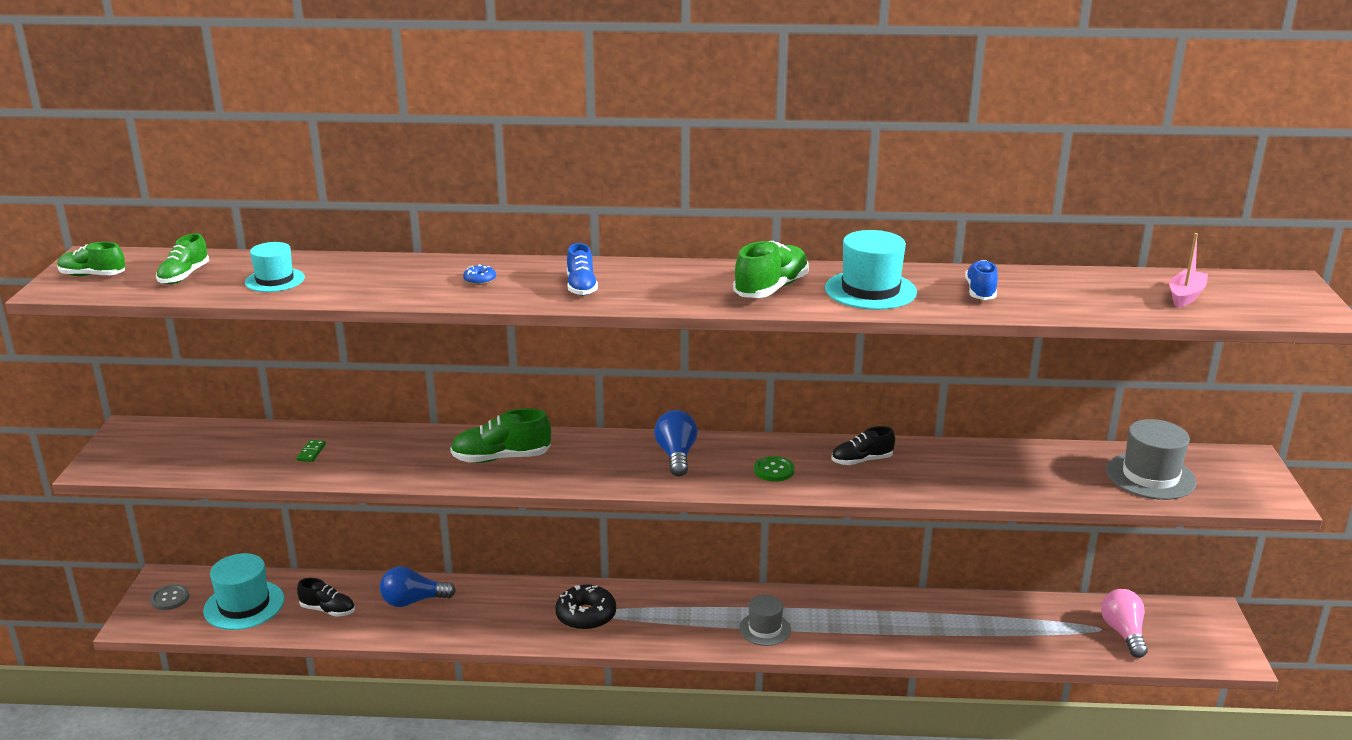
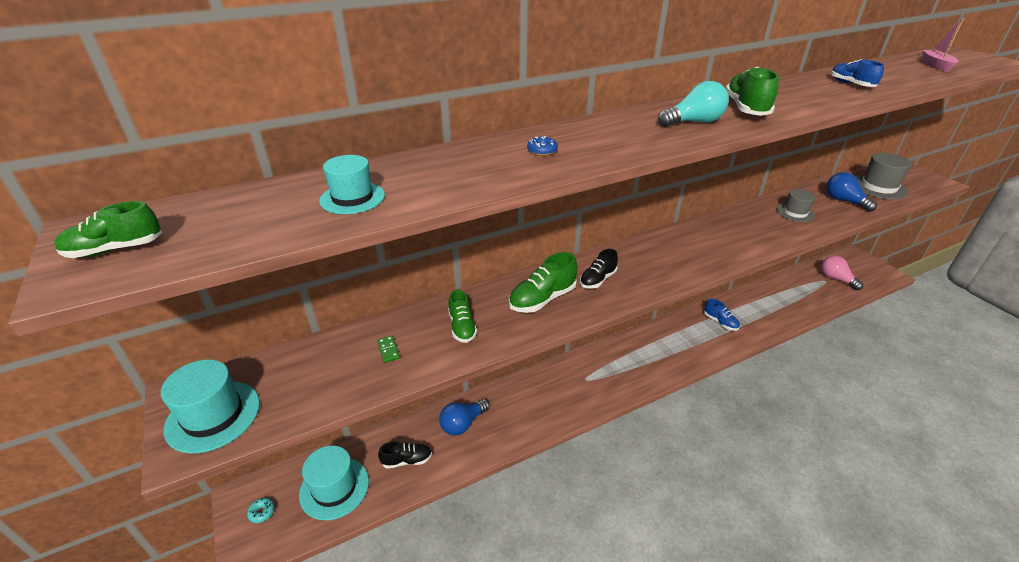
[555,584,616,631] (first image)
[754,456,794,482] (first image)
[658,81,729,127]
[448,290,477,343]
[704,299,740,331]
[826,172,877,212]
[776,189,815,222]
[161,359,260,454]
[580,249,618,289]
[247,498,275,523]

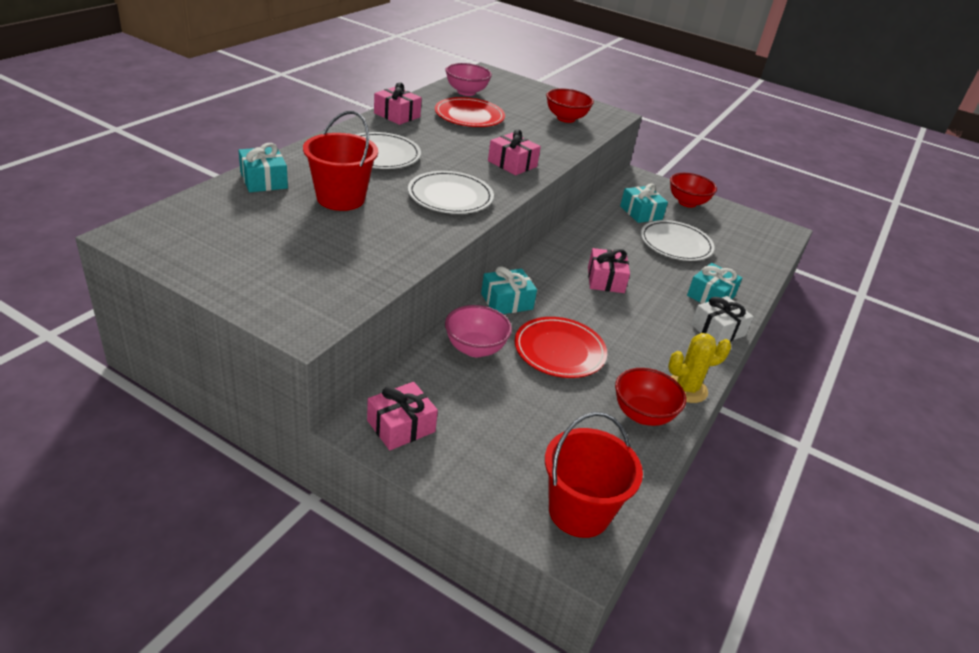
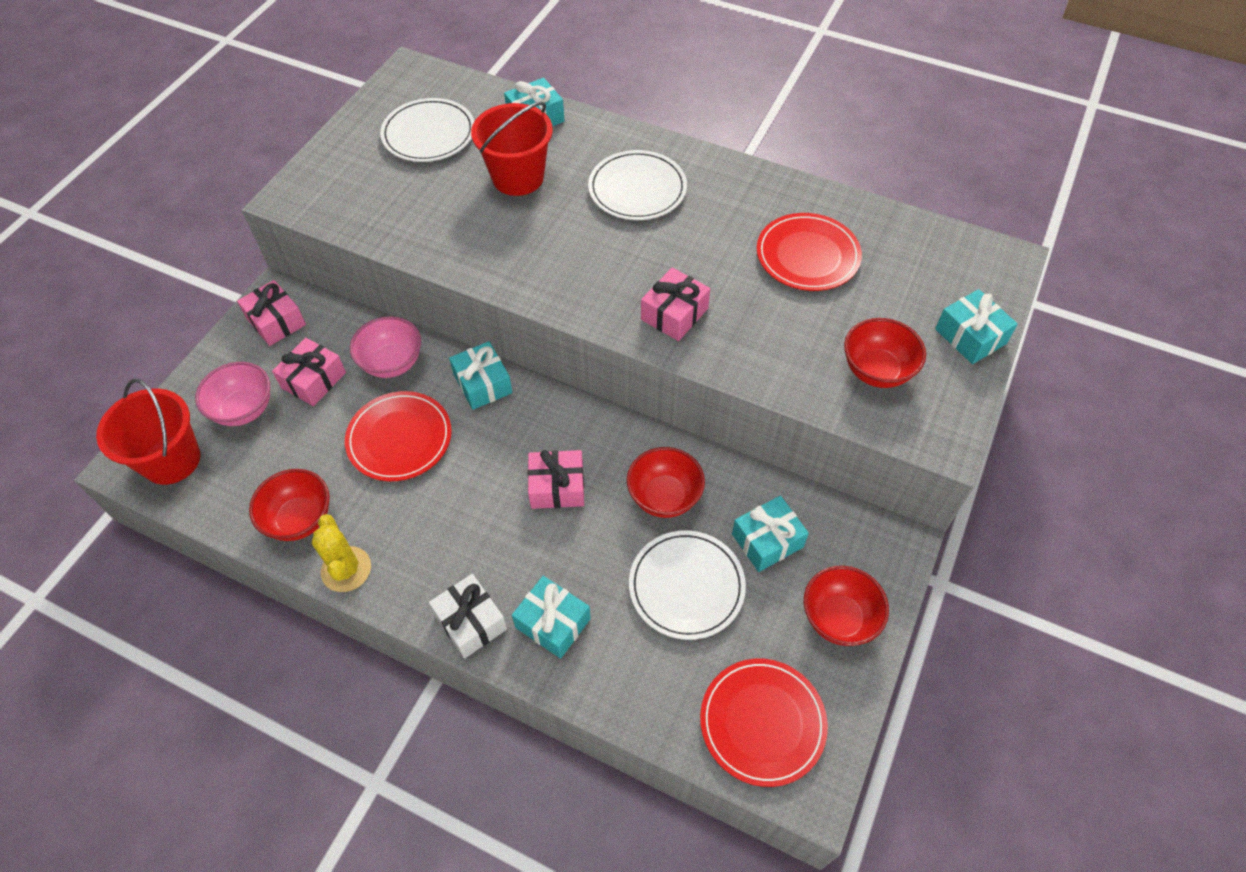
[627,447,705,518]
[700,659,828,787]
[935,289,1018,364]
[272,338,346,406]
[380,98,474,162]
[195,362,270,426]

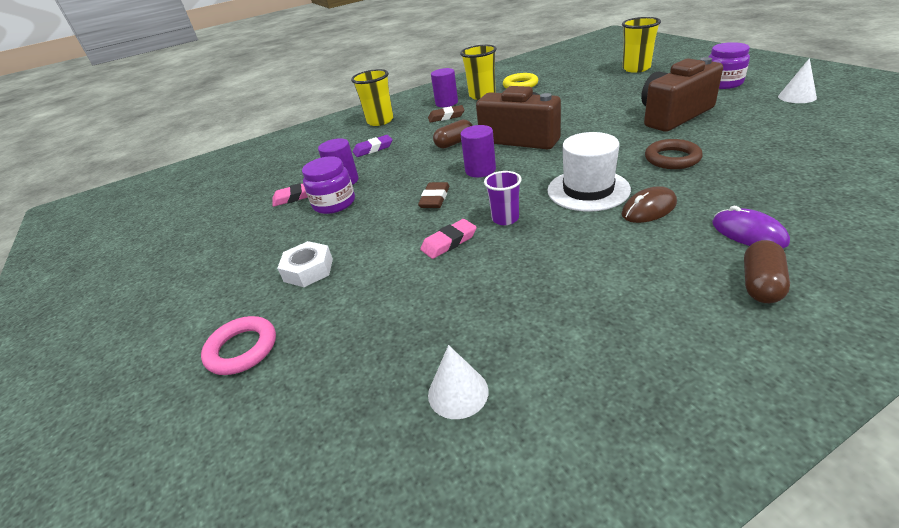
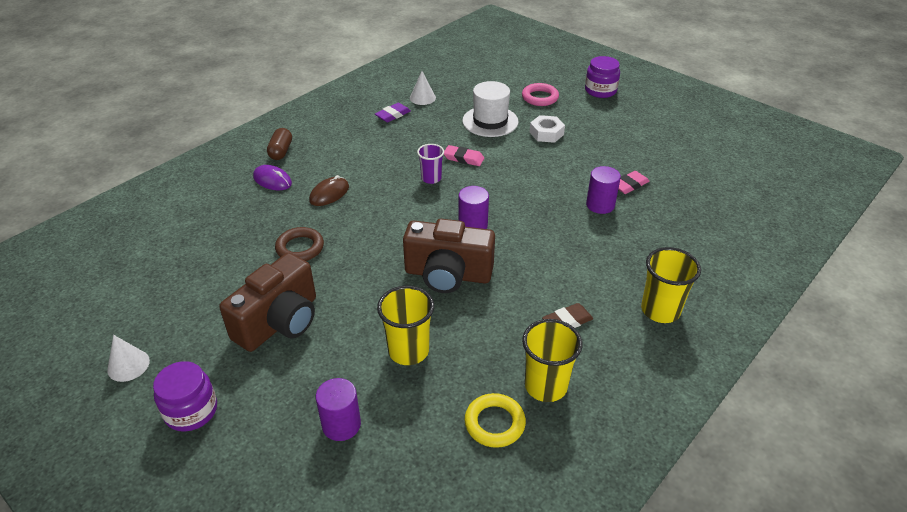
[418,182,449,208] (first image)
[433,119,473,149] (first image)
[585,56,620,98]
[375,103,411,123]
[316,378,361,441]
[462,81,519,137]
[377,286,434,365]
[444,145,484,166]

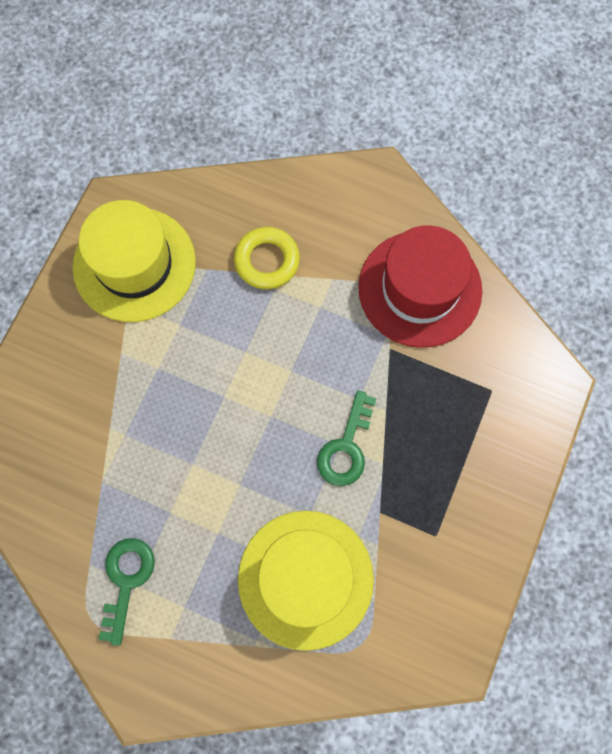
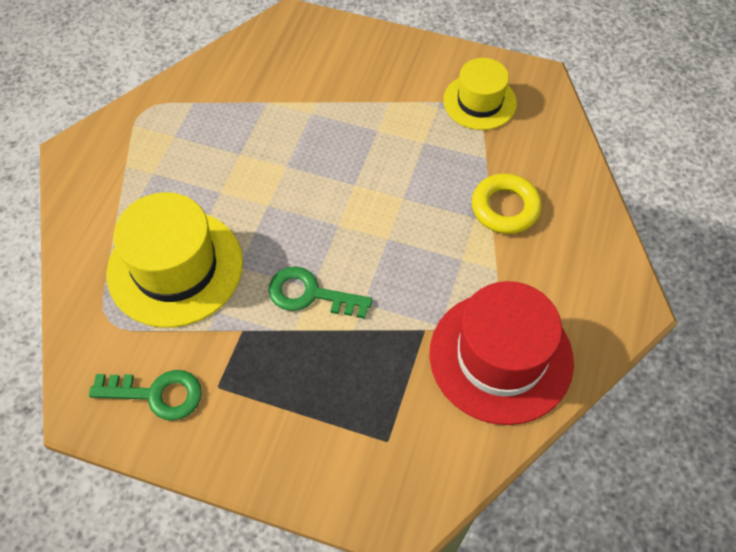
[89,370,202,420]
[443,58,517,130]

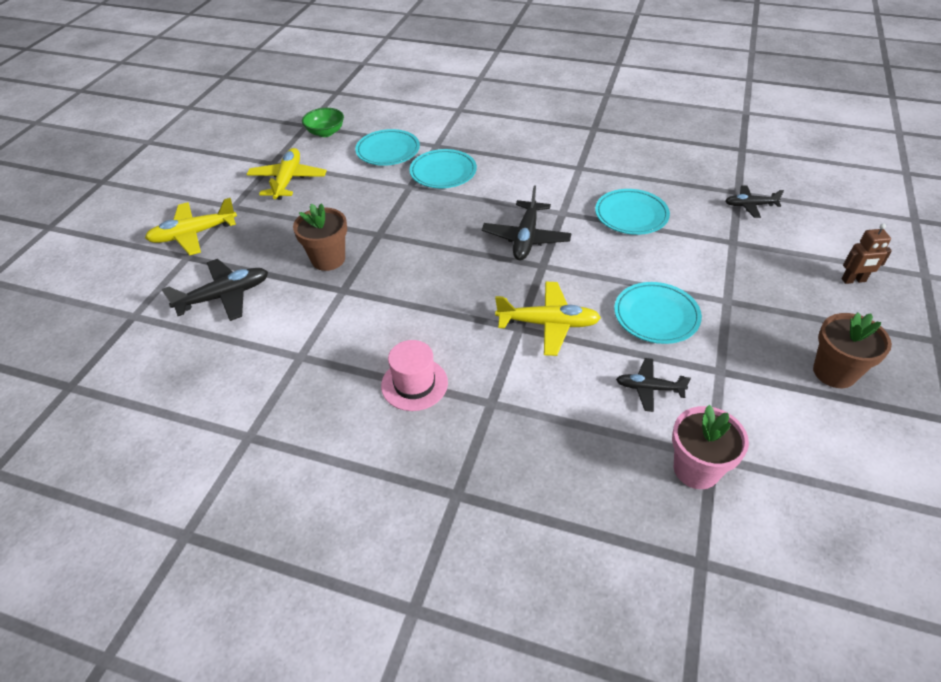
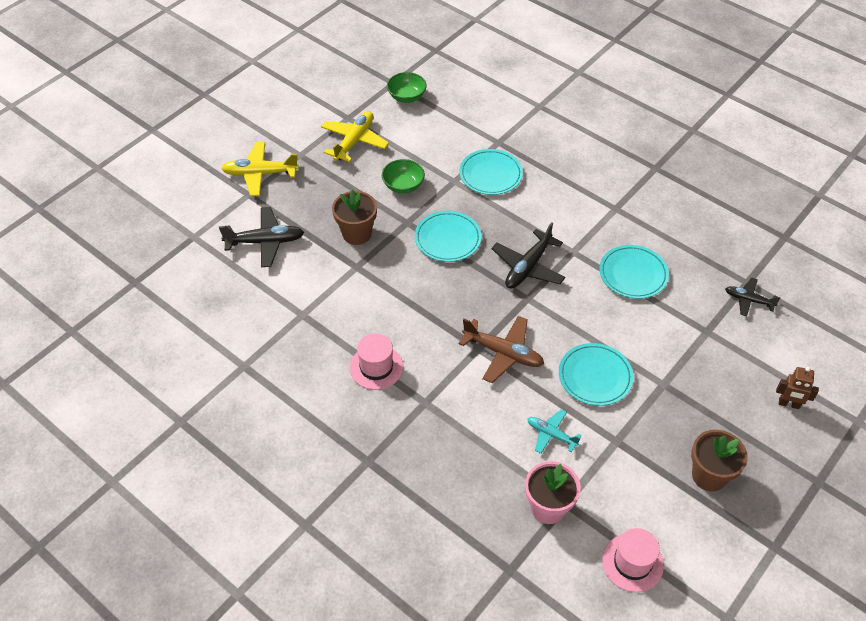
[382,159,425,194]
[602,528,664,592]
[415,211,481,262]
[459,316,544,383]
[527,410,582,454]

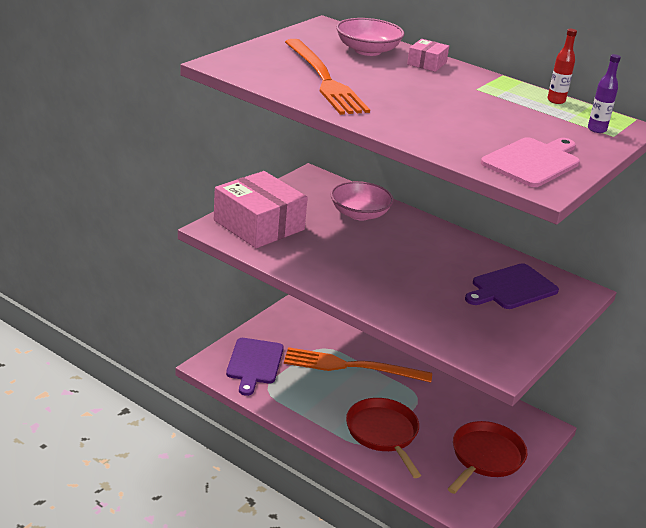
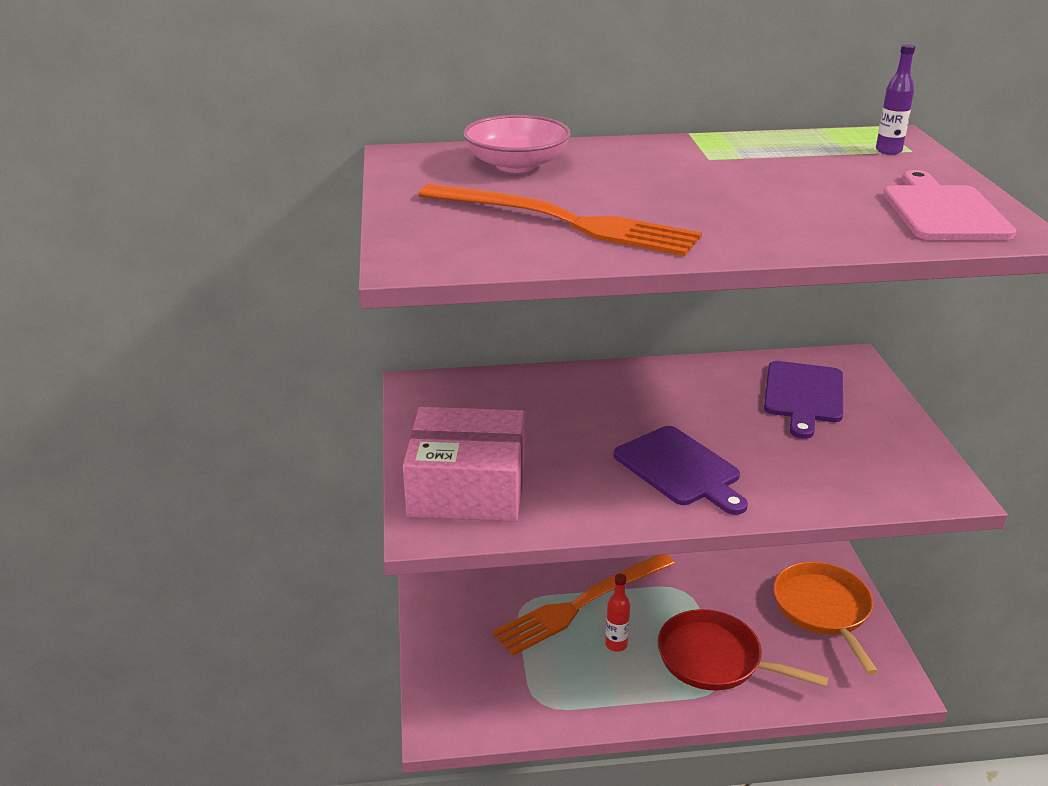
[330,181,394,221] (first image)
[407,39,449,72] (first image)
[613,426,748,515]
[605,574,630,652]
[773,562,878,675]

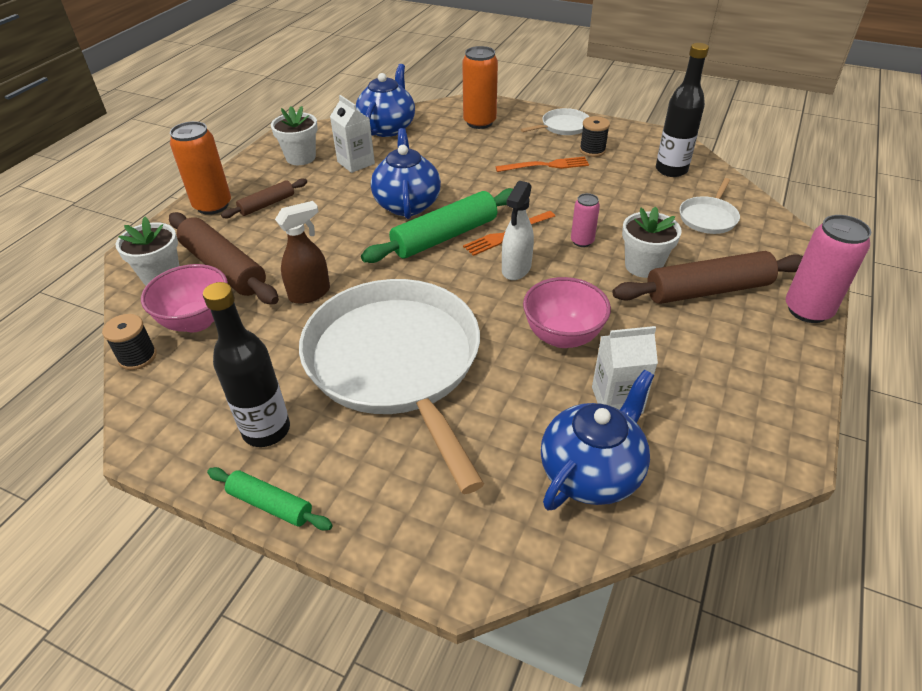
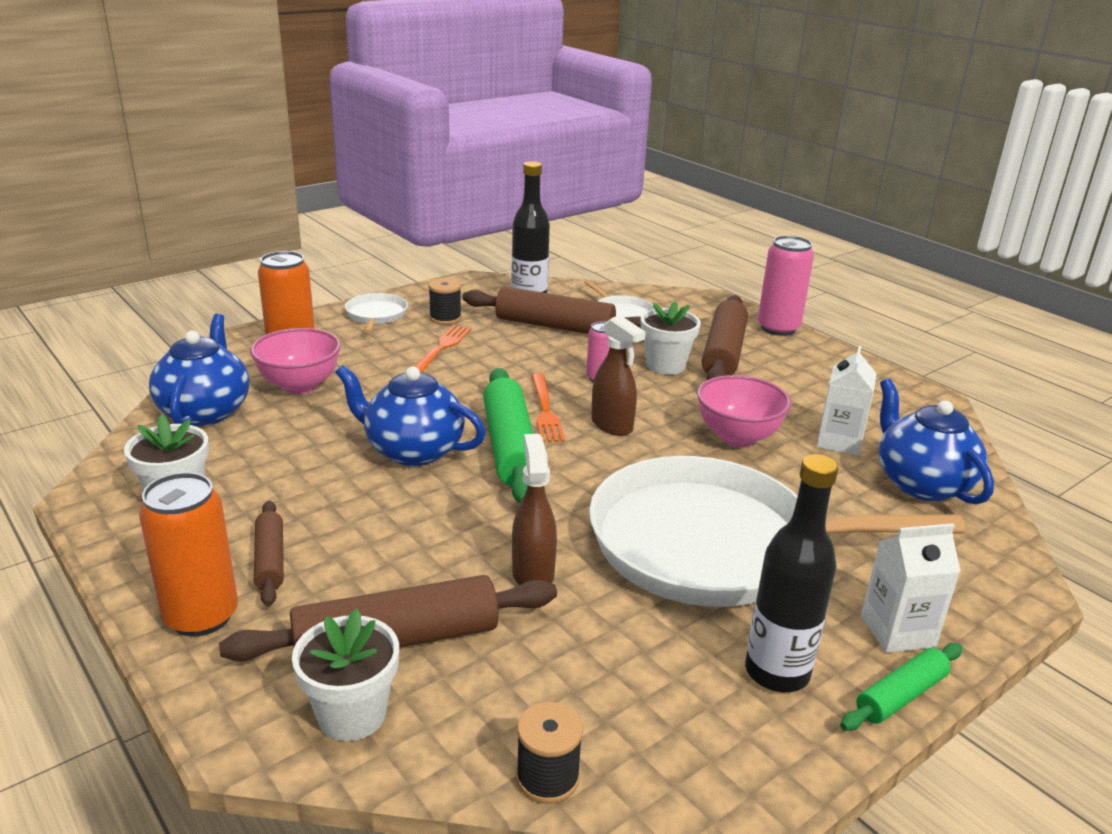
[463,286,641,334]
[250,328,341,394]
[861,523,961,653]
[591,315,646,436]
[149,314,250,426]

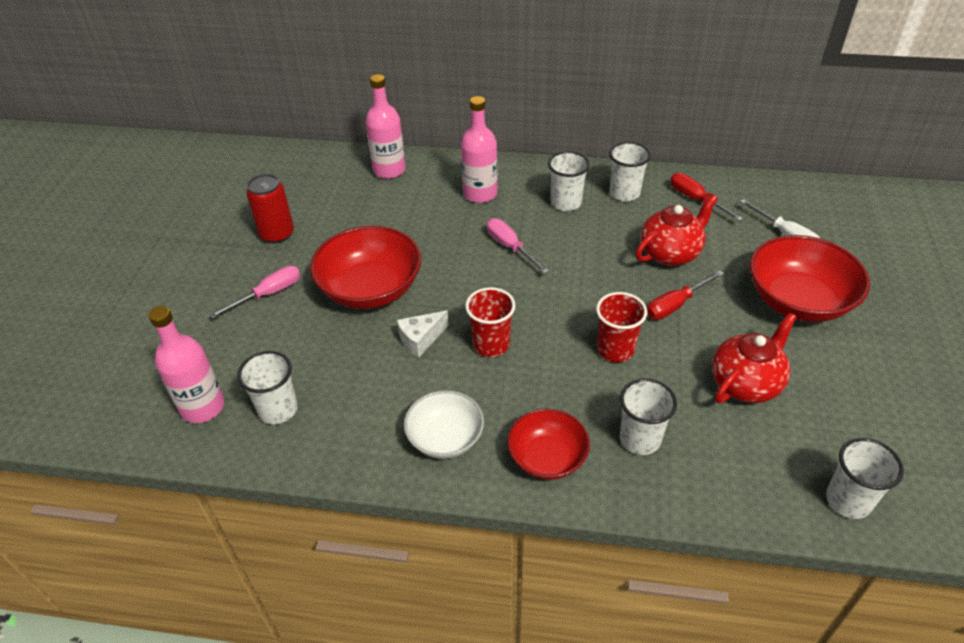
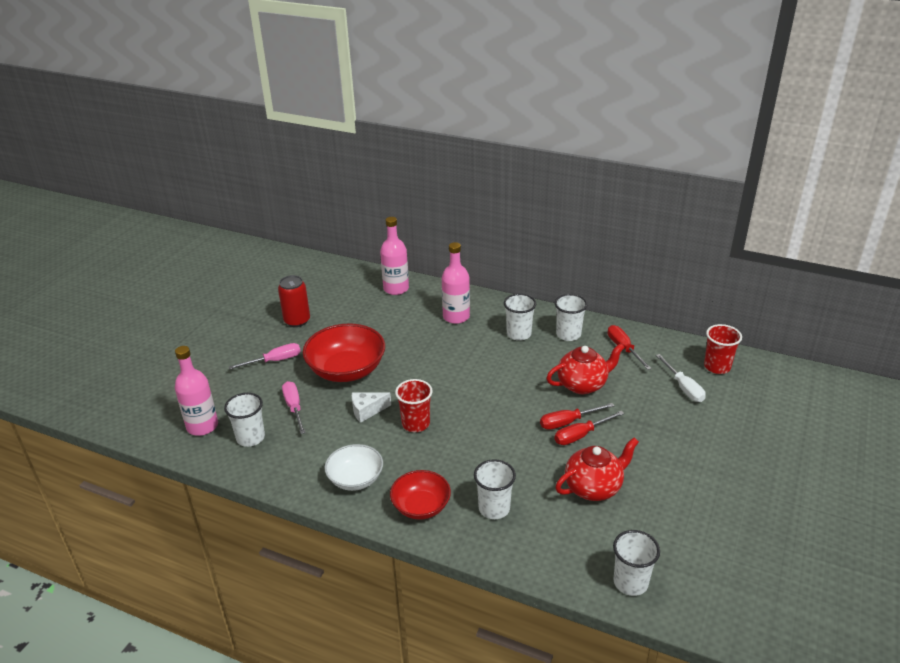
[750,235,870,322] (first image)
[555,411,624,445]
[282,381,306,434]
[704,324,742,374]

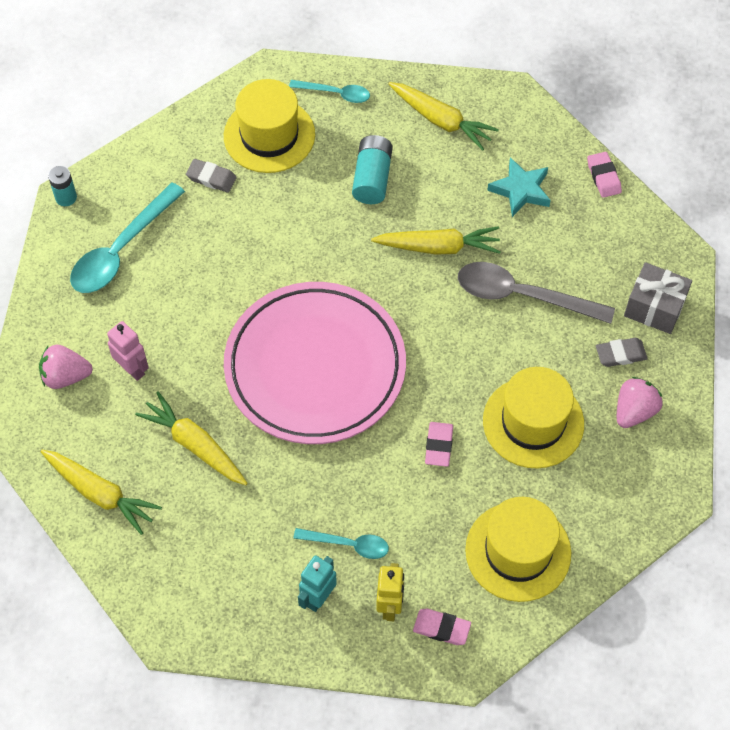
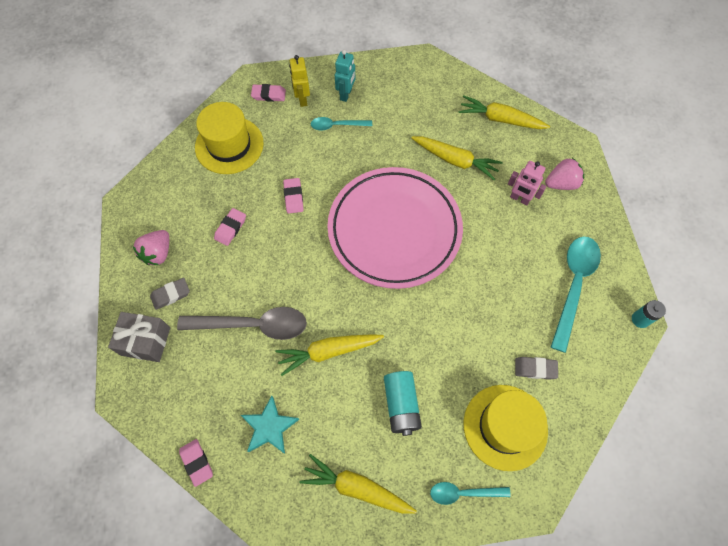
[214,208,246,246]

